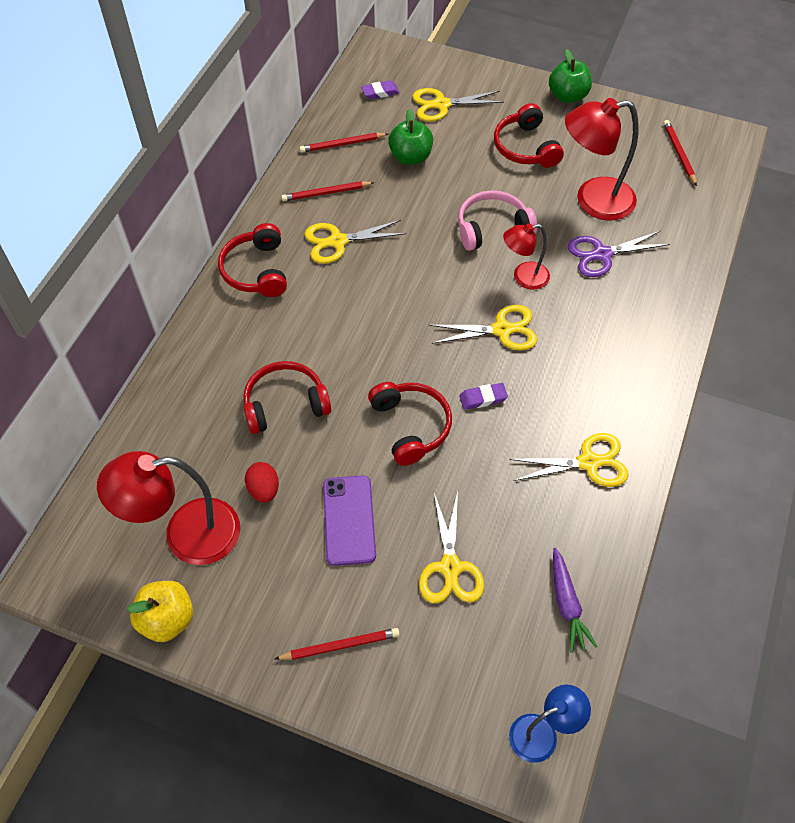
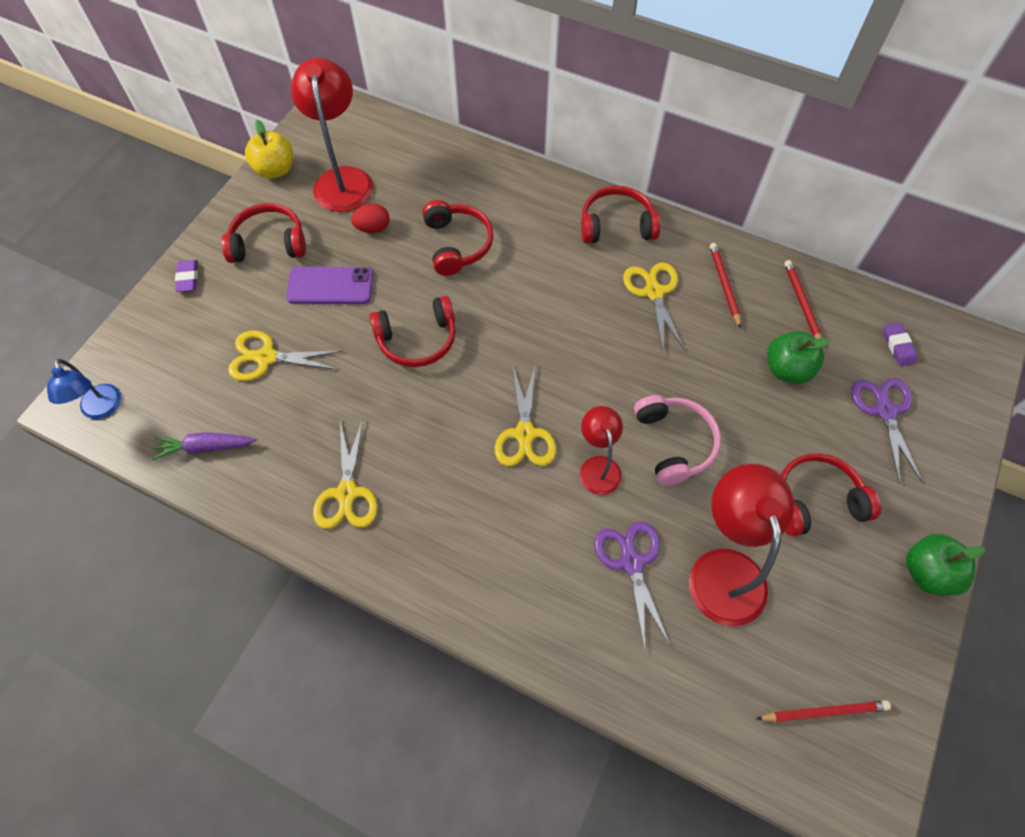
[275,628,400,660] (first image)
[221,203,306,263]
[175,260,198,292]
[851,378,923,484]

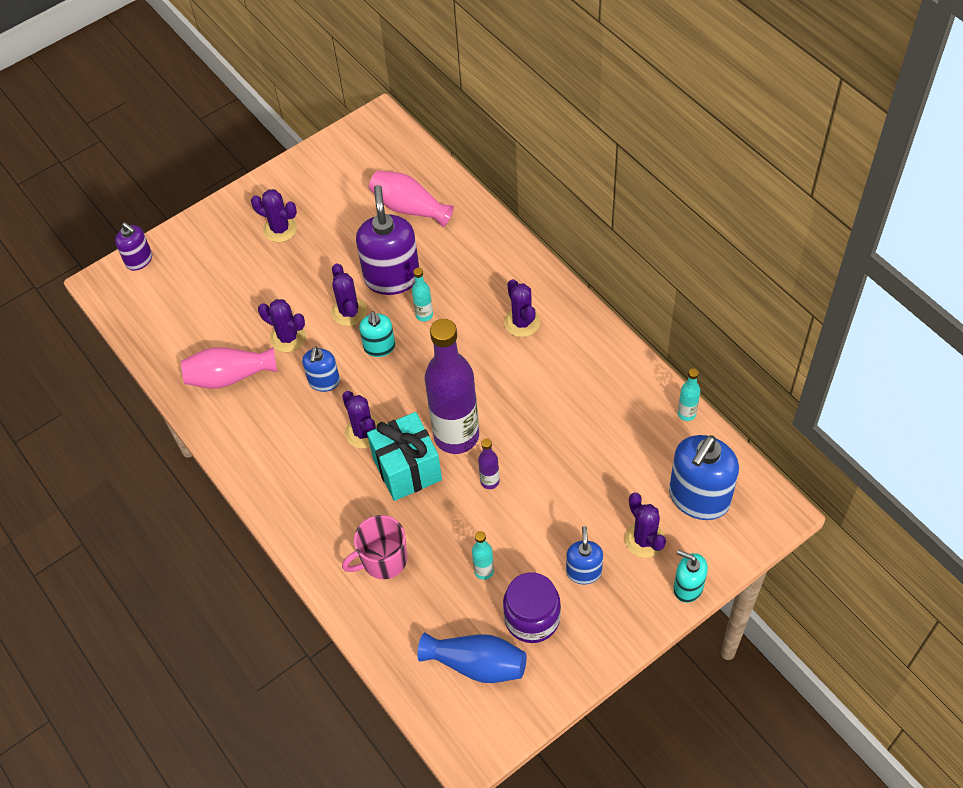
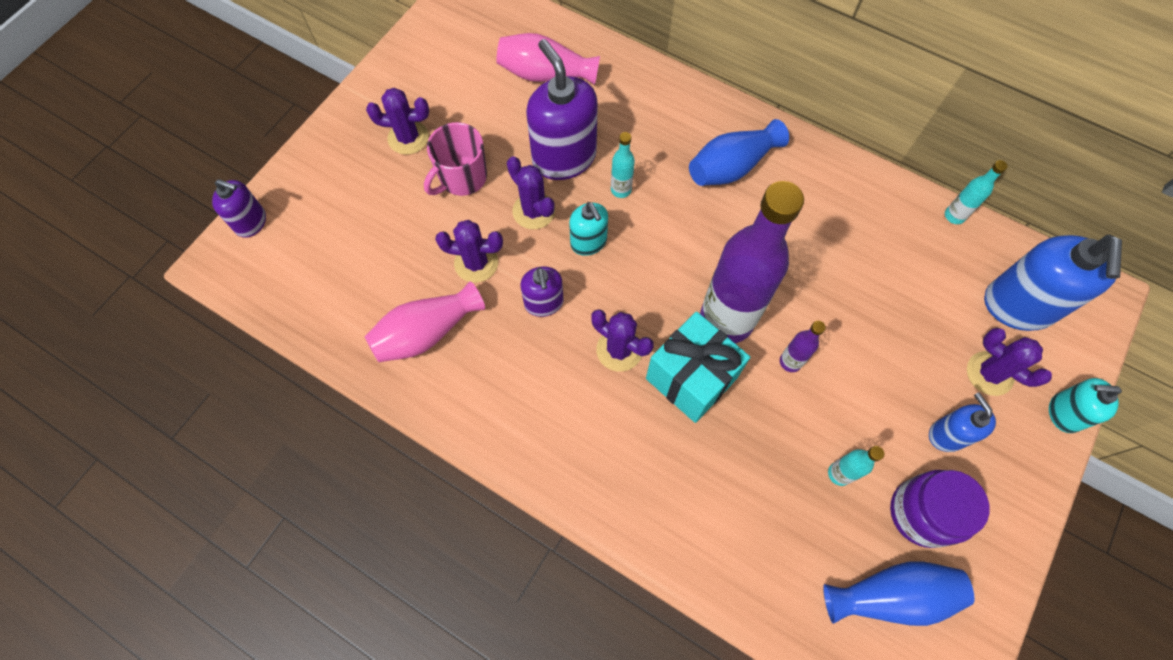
[424,122,487,196]
[689,119,789,186]
[520,267,564,317]

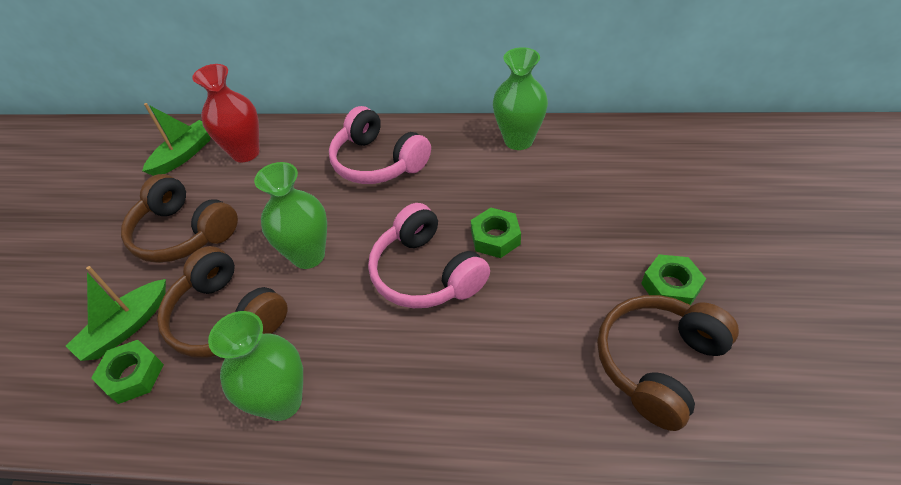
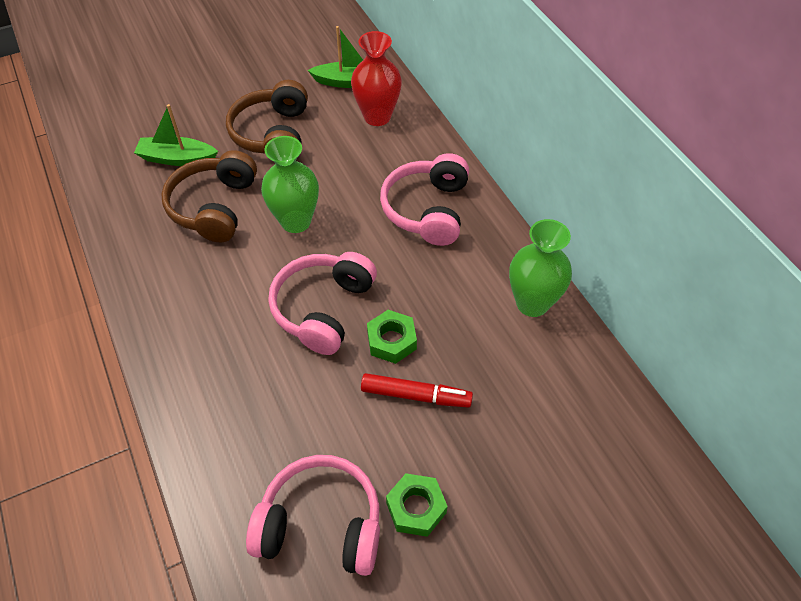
[91,340,164,404] (first image)
[208,311,303,421] (first image)
[361,373,473,408]
[246,455,380,576]

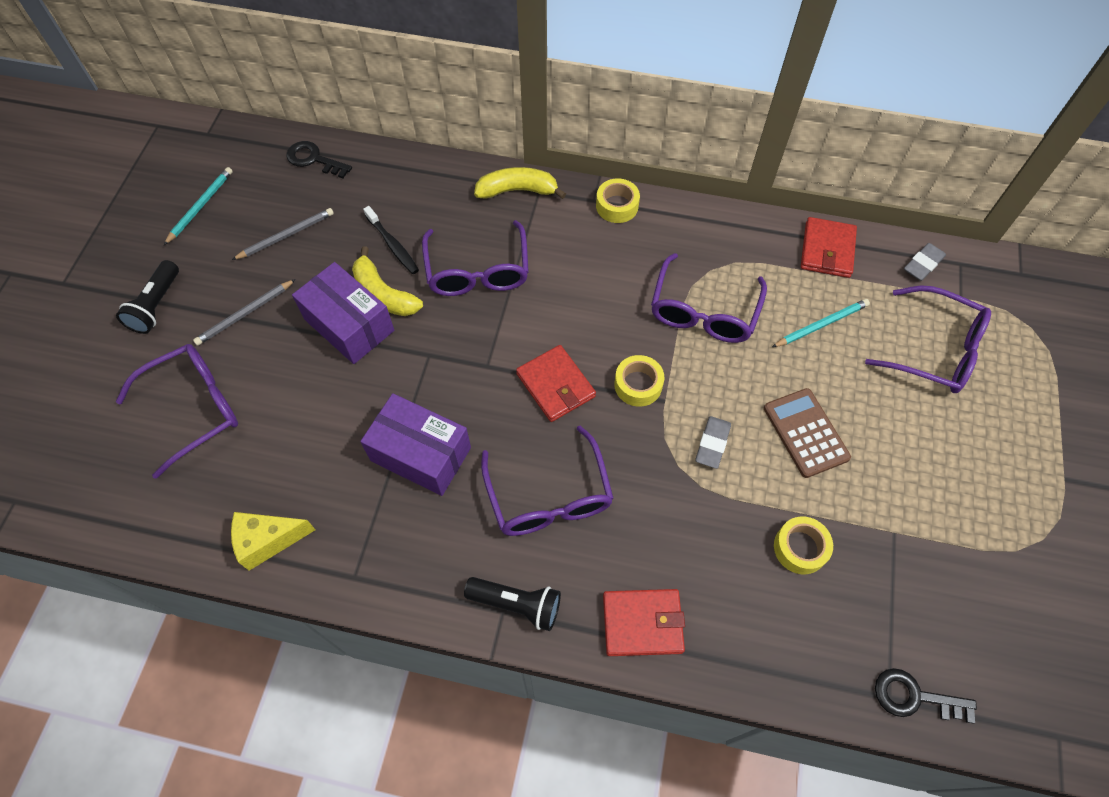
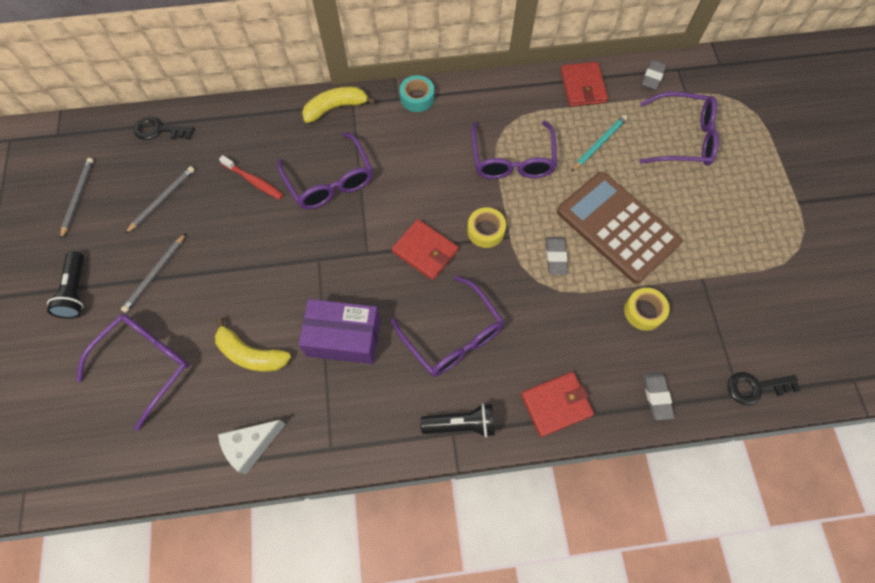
[292,262,394,364] (first image)
[643,372,674,420]
[215,318,291,372]
[60,158,94,240]
[218,420,286,474]
[219,155,283,200]
[400,75,434,112]
[557,172,682,284]

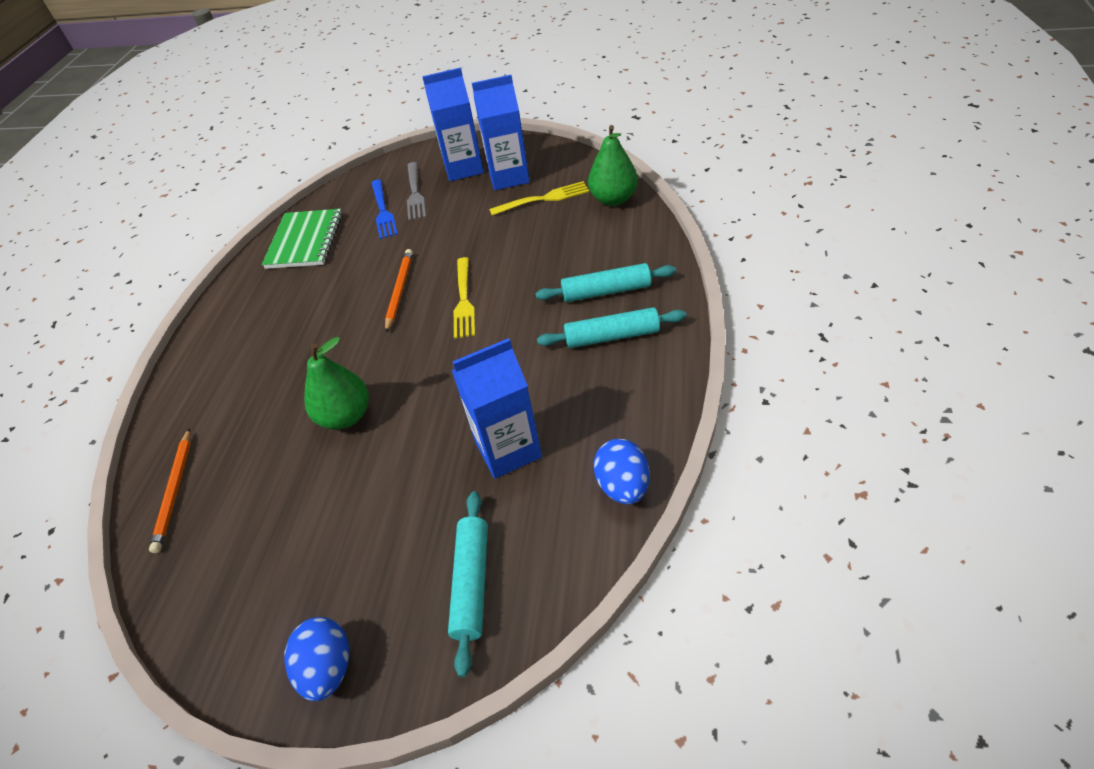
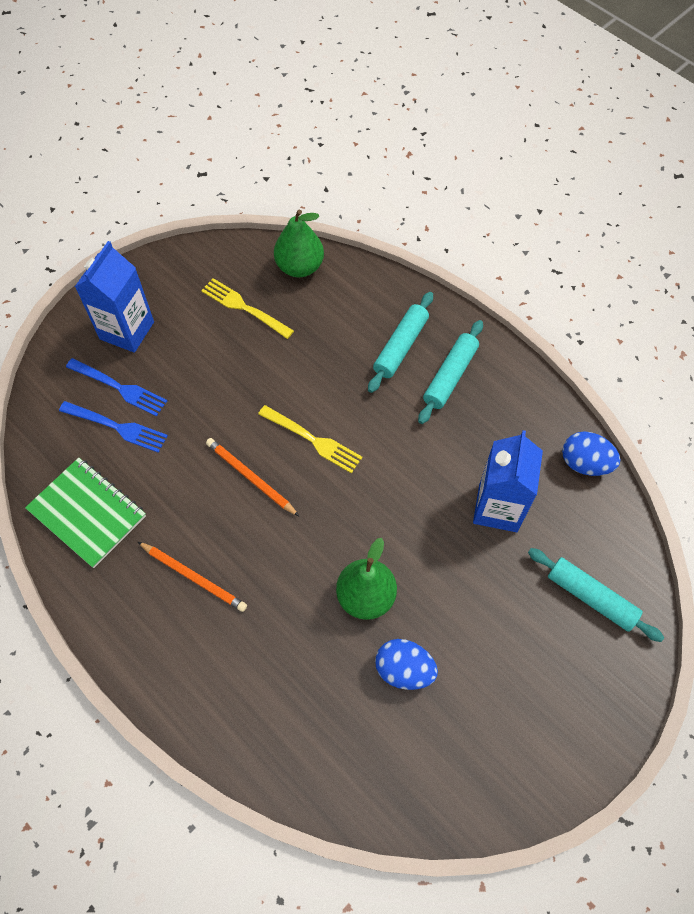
[472,75,530,190] (first image)
[138,542,247,612]
[375,639,438,690]
[66,358,167,417]
[201,278,294,339]

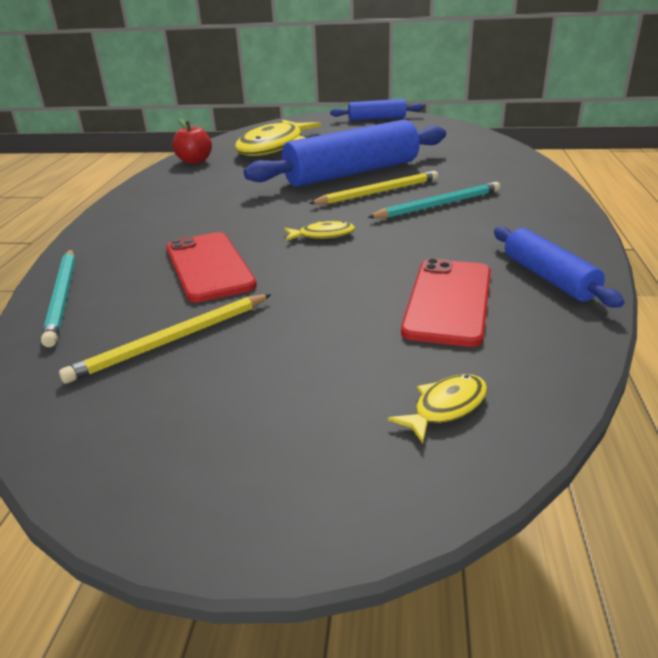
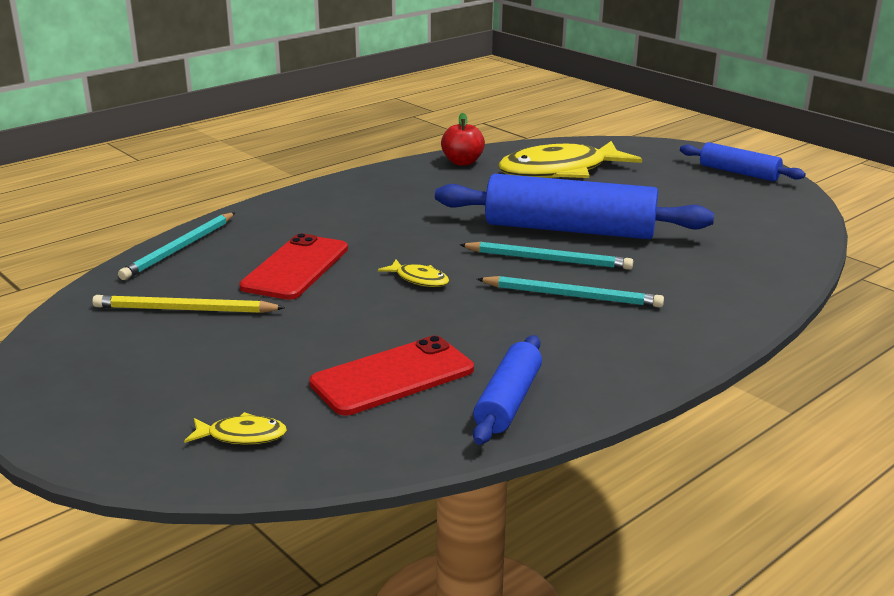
[459,242,633,270]

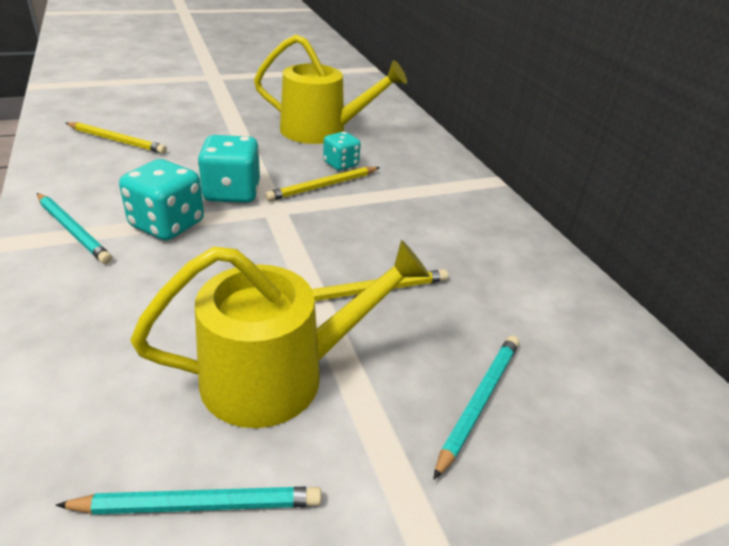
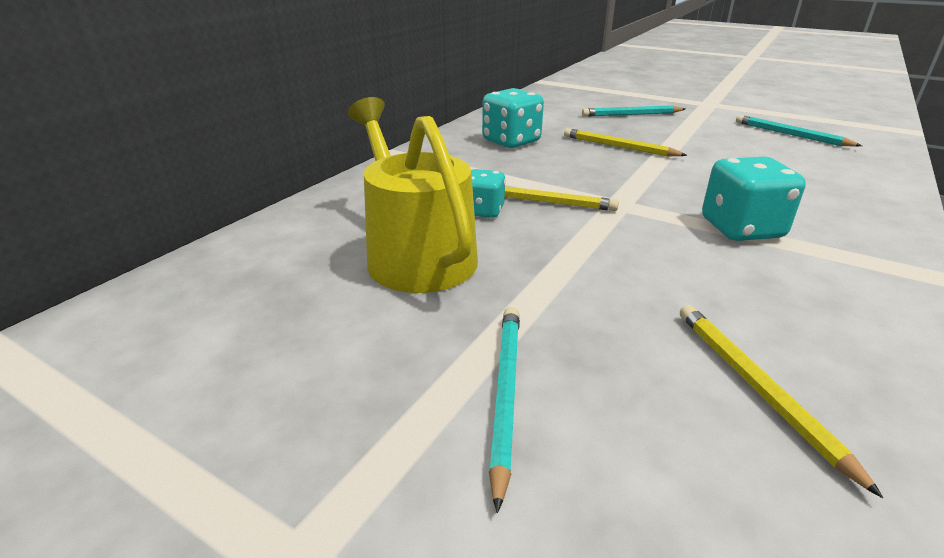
[131,240,430,428] (first image)
[489,307,520,513]
[482,88,544,148]

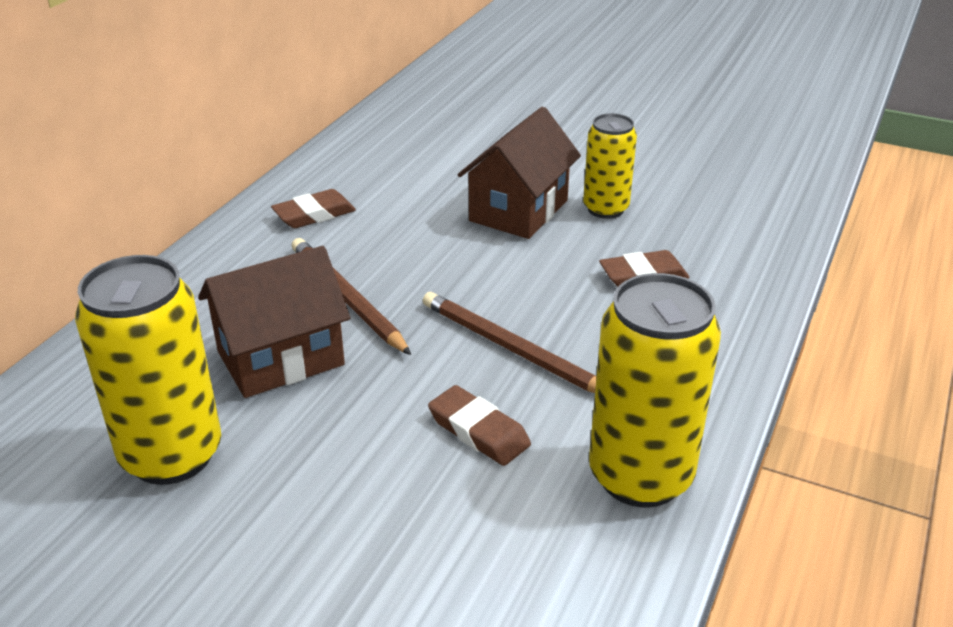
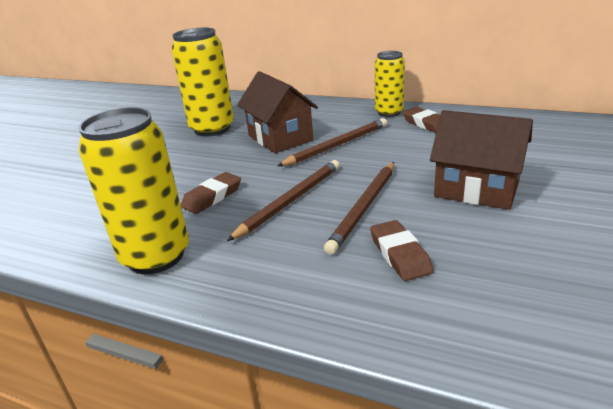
[324,162,394,255]
[375,51,405,117]

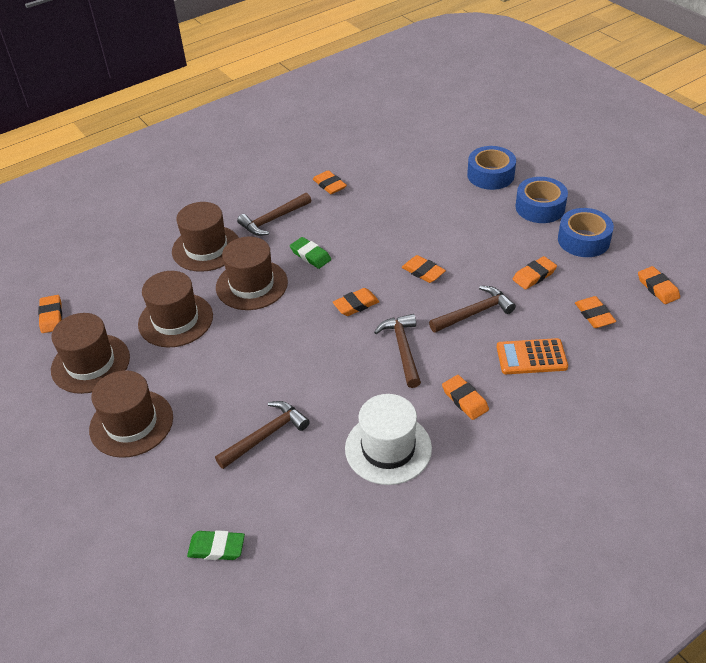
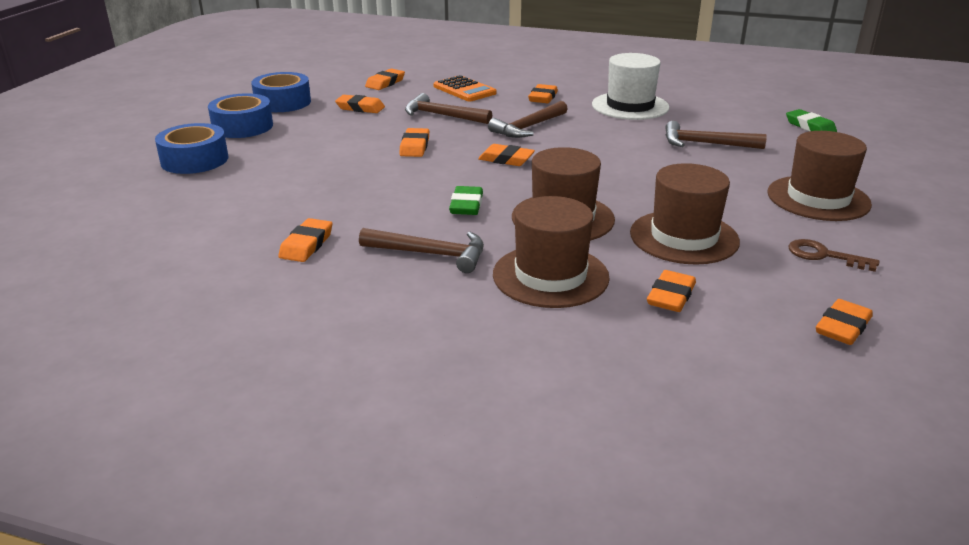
[647,270,696,312]
[788,239,879,272]

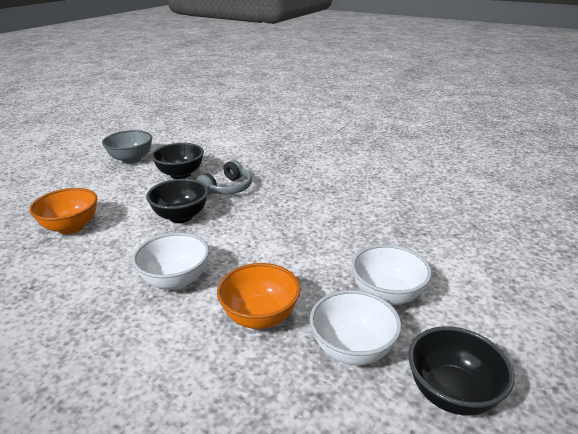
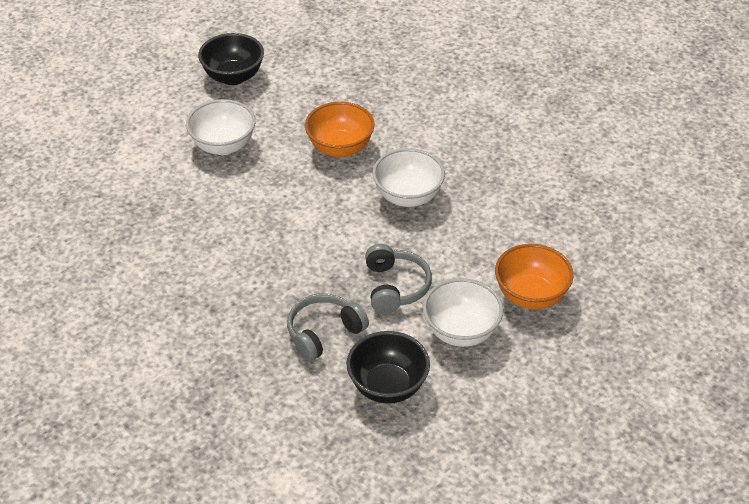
[102,130,152,164] (first image)
[423,278,503,347]
[365,244,432,314]

